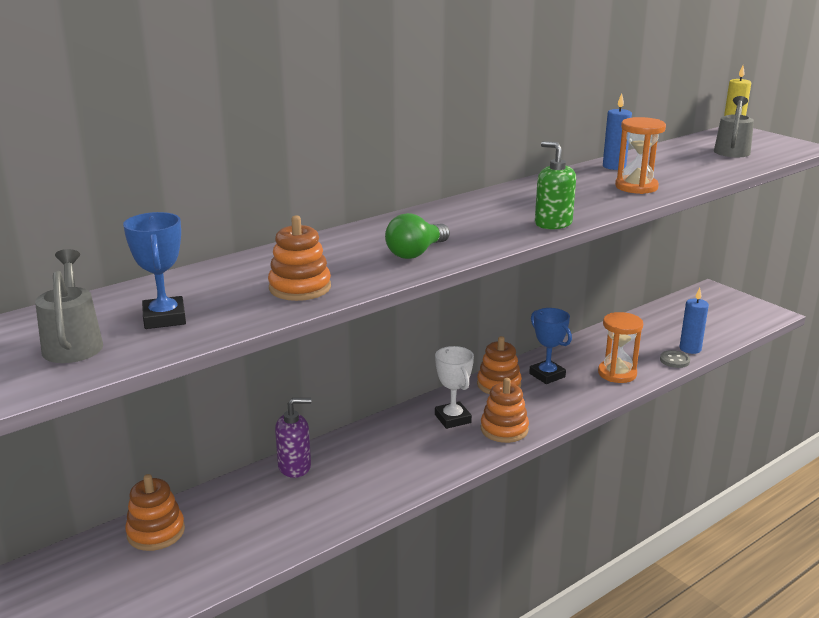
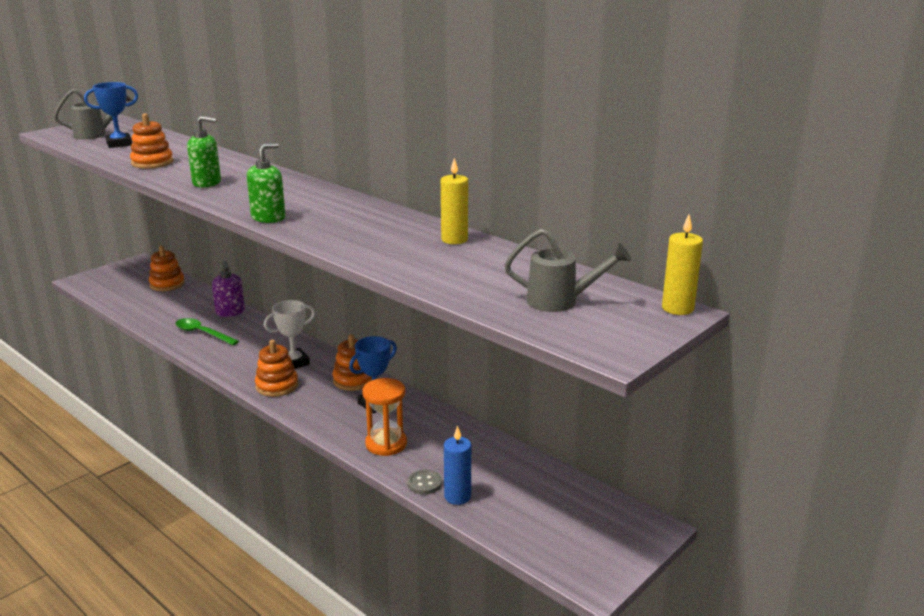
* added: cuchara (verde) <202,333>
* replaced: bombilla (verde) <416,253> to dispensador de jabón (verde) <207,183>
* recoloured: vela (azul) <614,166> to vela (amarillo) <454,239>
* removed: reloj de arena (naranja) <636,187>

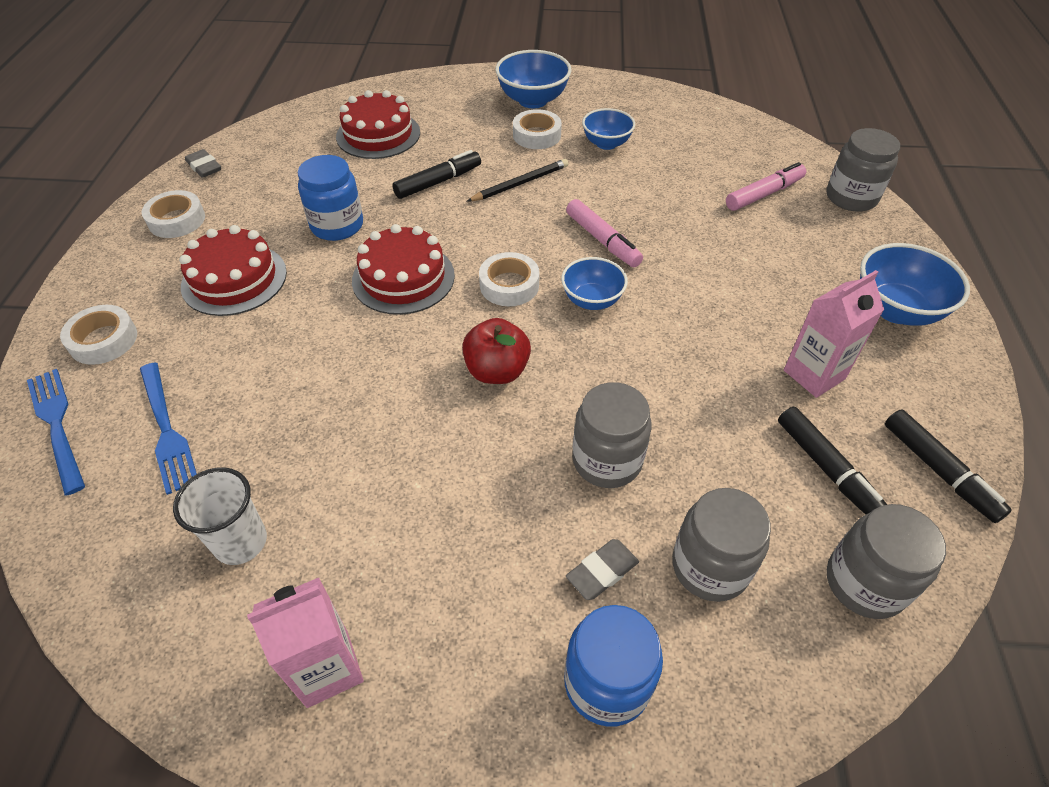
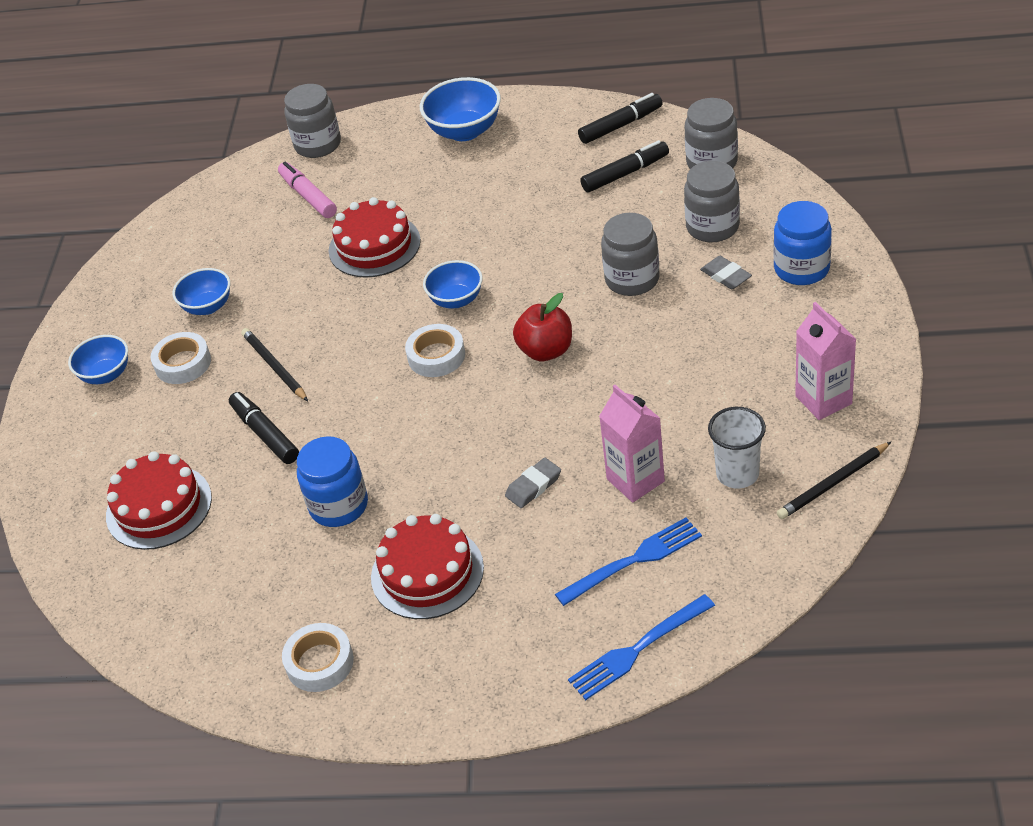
* resized: cuenco (azul) <533,100> = <106,374> x0.66
* moved: tarta (rojo) <403,278> to <374,246>
* moved: goma de borrar (gris) <204,167> to <533,486>
* moved: cartón de leche (rosa) <814,374> to <635,480>
* added: lápiz (negro) <833,483>
* removed: cinta adhesiva (blanco) <103,340>
* removed: rotulador (rosa) <602,240>

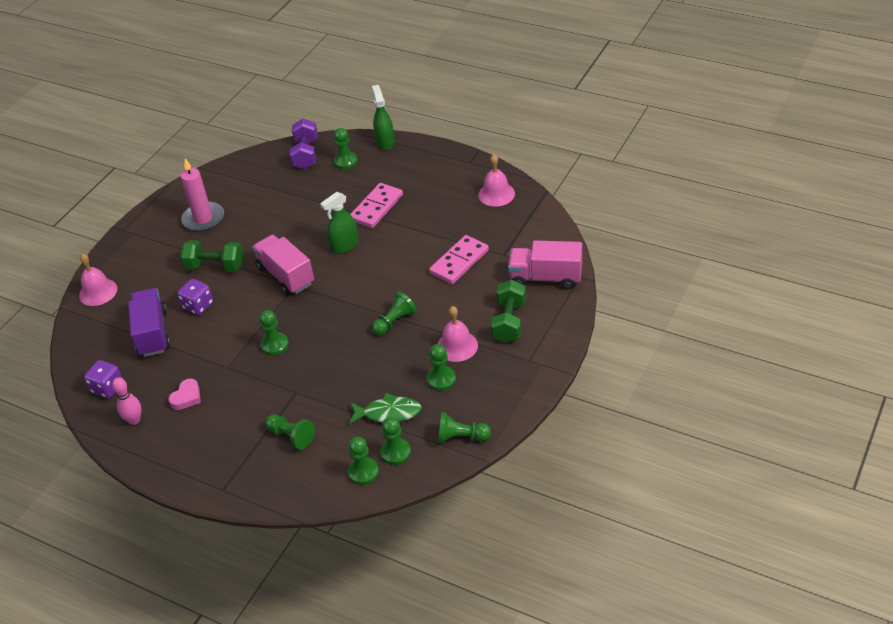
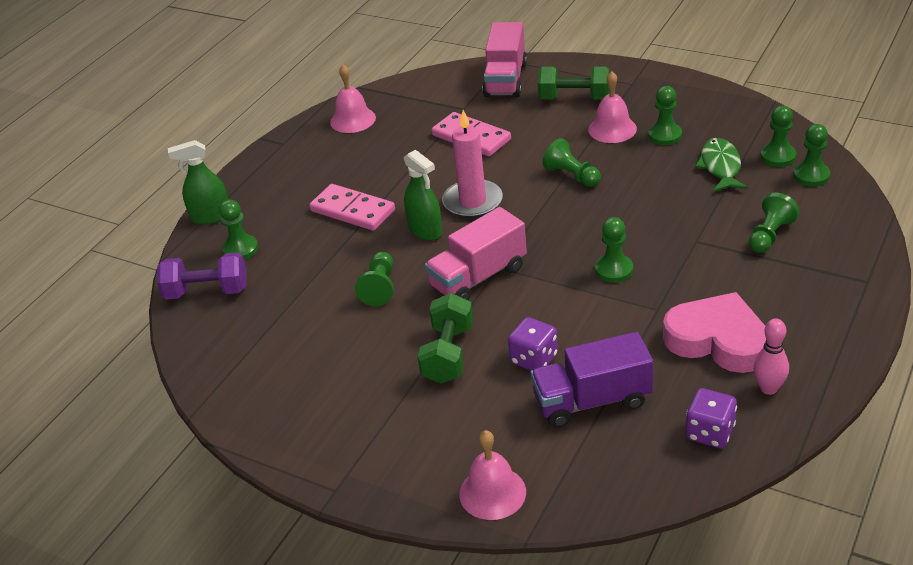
* moved: peón (verde) <461,437> to <380,287>
* moved: vela (rosa) <203,219> to <473,202>
* resized: corazón (rosa) <187,397> = <717,340> x2.07

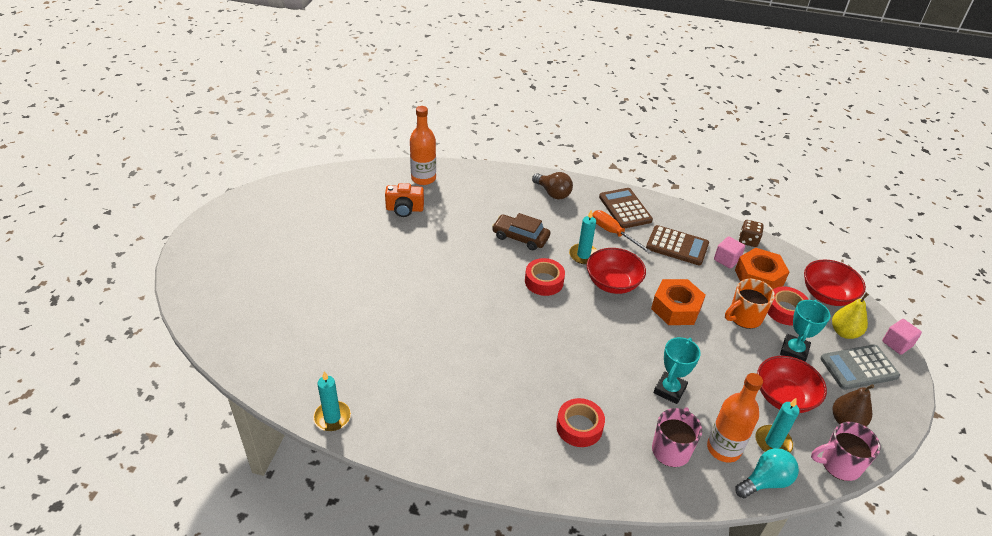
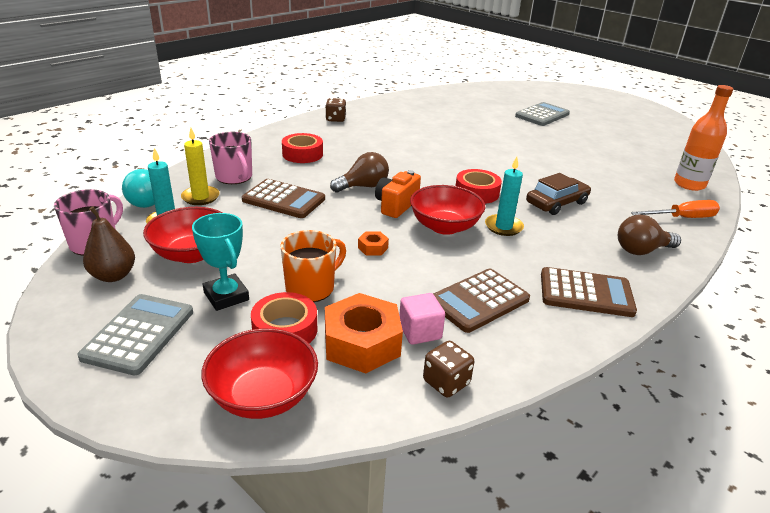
* replaced: botella (naranja) <723,449> to vela (amarillo) <200,197>
* replaced: trofeo (turquesa) <669,390> to calculadora (marrón) <284,200>
* turned: taza (naranja) <744,317> = <311,288> 45 degrees clockwise
* added: dado (marrón) <335,119>
* added: bombilla (marrón) <363,186>
* resized: tuerca (naranja) <676,308> = <373,248> x0.45
* moved: cámara (naranja) <404,209> to <396,206>
* added: calculadora (gris) <542,115>
* moved: destornillador (naranja) <613,233> to <682,218>
* removed: vela (turquesa) <332,417>
* removed: pera (amarillo) <844,332>
* removed: cubo (rosa) <897,344>

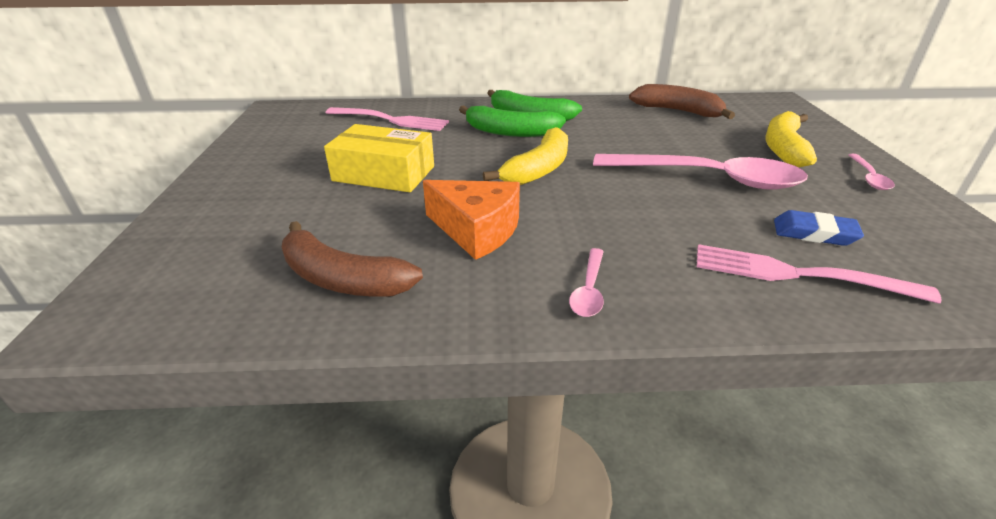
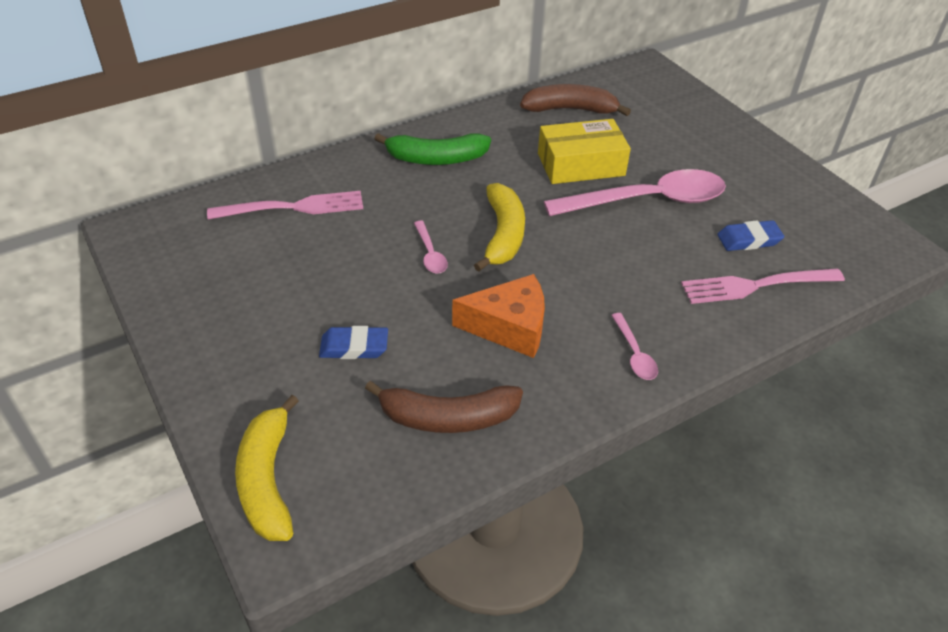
* moved: plátano (amarillo) <783,148> to <267,480>
* added: goma de borrar (azul) <354,347>
* moved: cuchara (rosa) <869,177> to <430,254>
* moved: caja (amarillo) <384,173> to <581,164>
* removed: plátano (verde) <510,132>

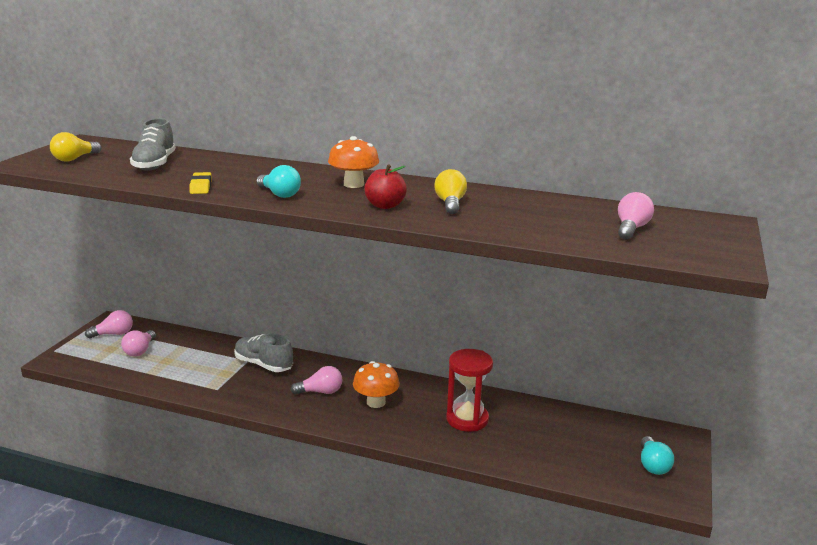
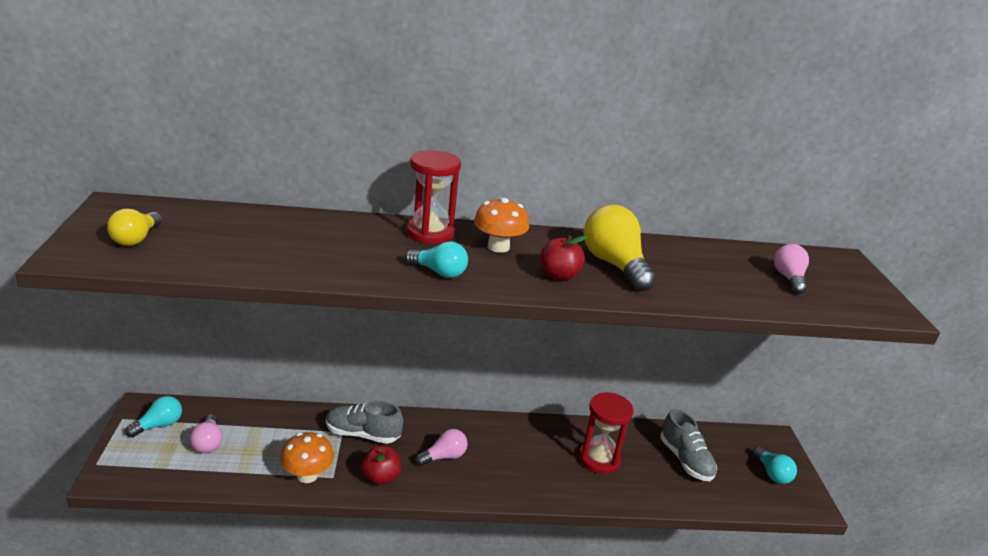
* recoloured: bombilla (rosa) <113,334> to bombilla (turquesa) <159,425>
* moved: seta (naranja) <376,402> to <307,475>
* added: manzana (rojo) <380,477>
* added: reloj de arena (rojo) <430,233>
* resized: bombilla (amarillo) <450,204> = <614,265> x1.68
* moved: zapato (gris) <155,164> to <685,460>
* removed: goma de borrar (amarillo) <201,187>

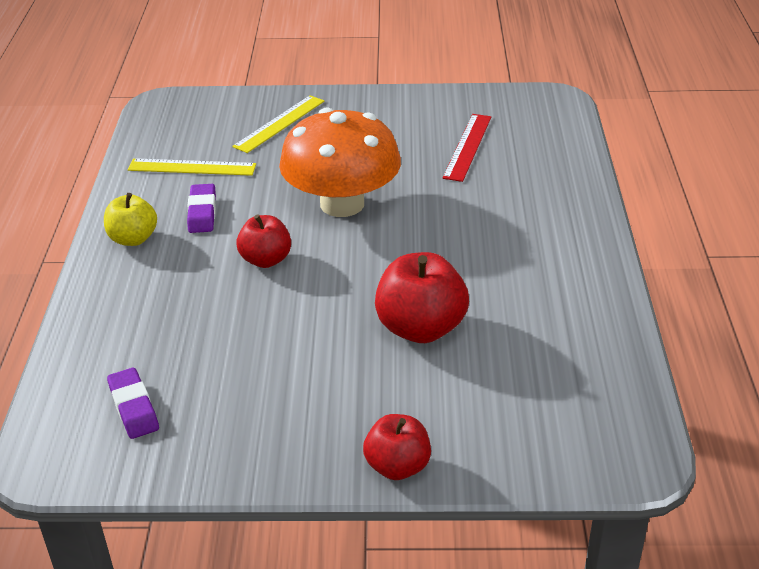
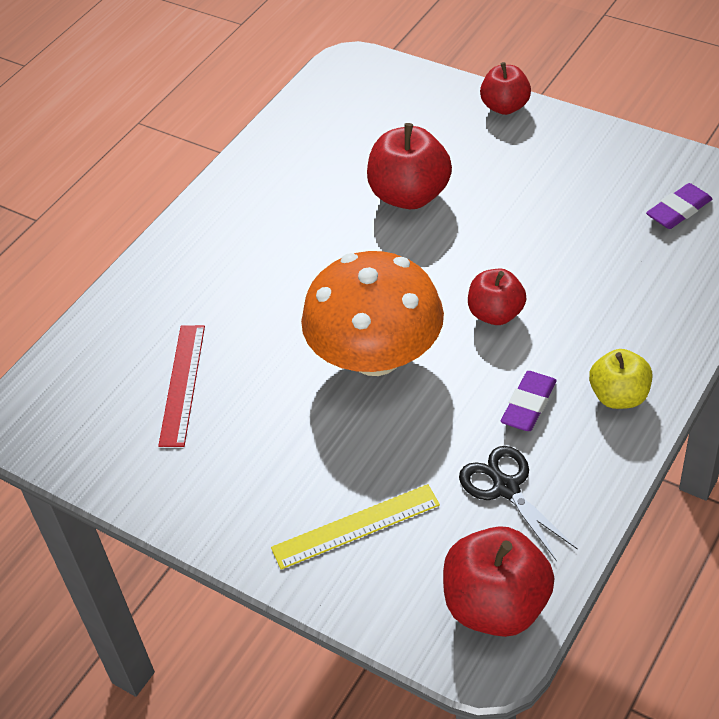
* turned: regla (rojo) <467,147> = <183,384> 45 degrees counterclockwise
* added: manzana (rojo) <496,606>
* replaced: regla (amarillo) <192,167> to tijeras (negro) <506,488>
* turned: goma de borrar (morado) <134,407> = <678,210> 45 degrees clockwise

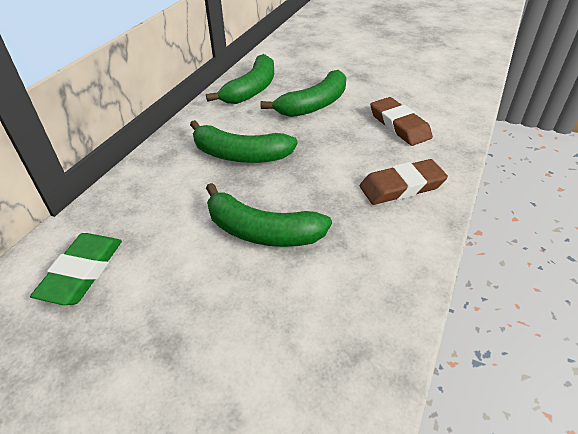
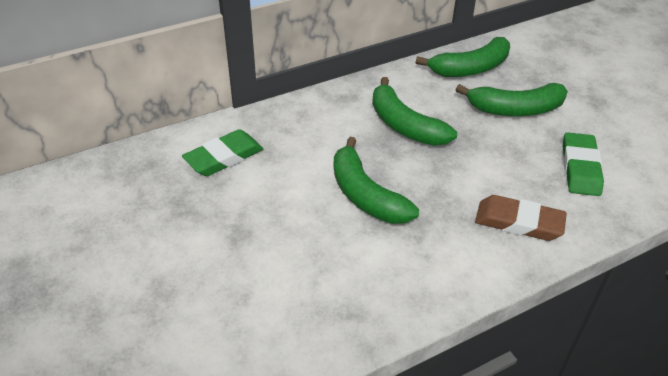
* recoloured: goma de borrar (marrón) <399,125> to goma de borrar (verde) <580,168>

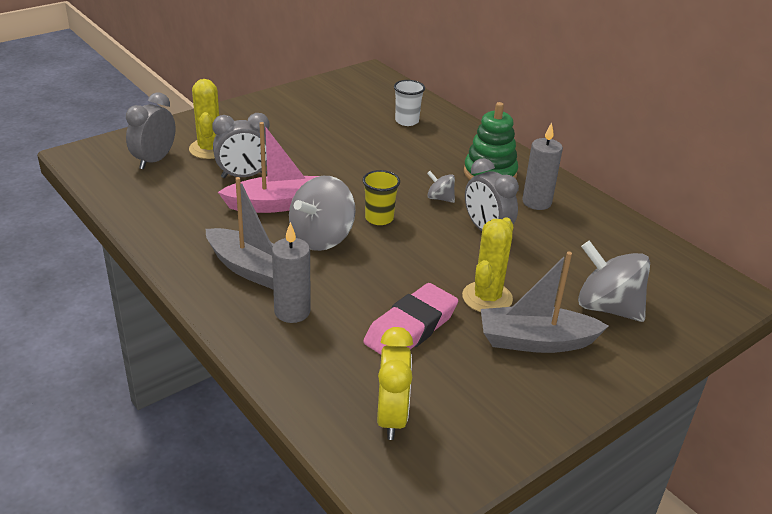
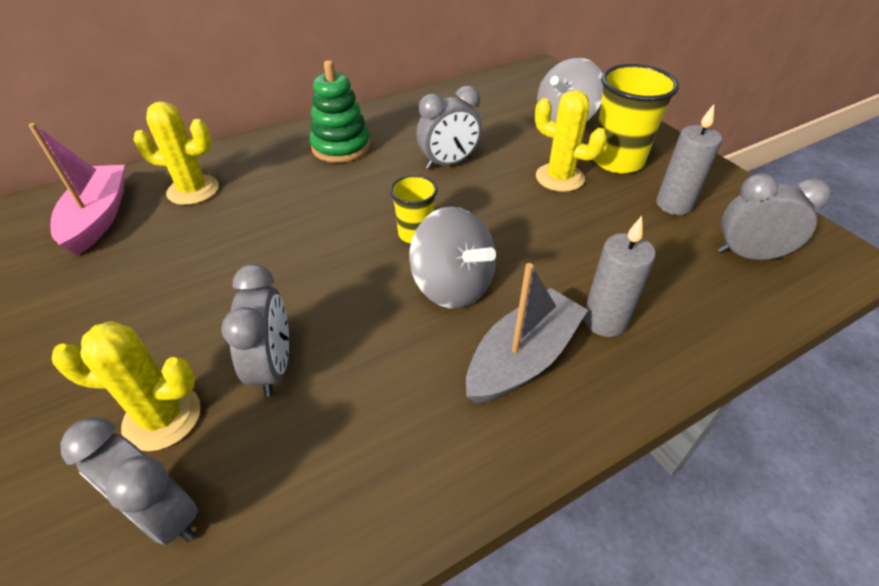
* moved: barco (rosa) <276,204> to <98,217>
* replaced: vaso (blanco) <407,121> to cactus (amarillo) <193,190>
* replaced: barco (gris) <536,341> to vaso (amarillo) <617,161>
* moved: vela (gris) <536,202> to <673,205>
* recoloured: despertador (amarillo) <391,417> to despertador (gris) <748,255>
* removed: goma de borrar (rosa) <411,328>
* removed: peonza (gris) <440,198>

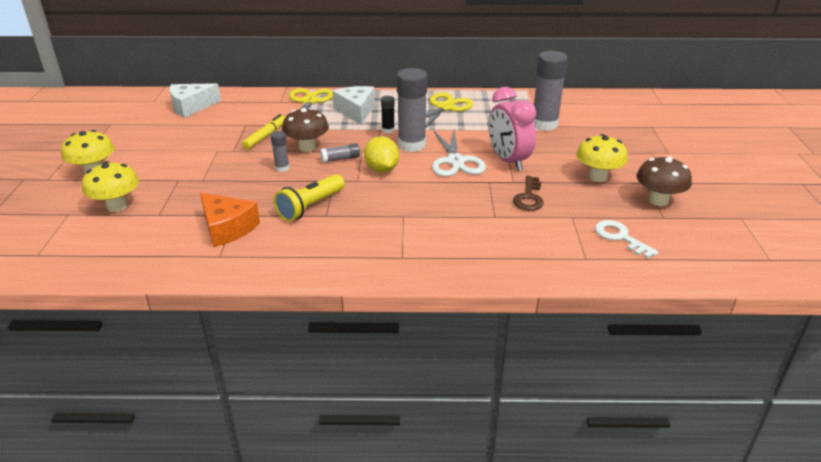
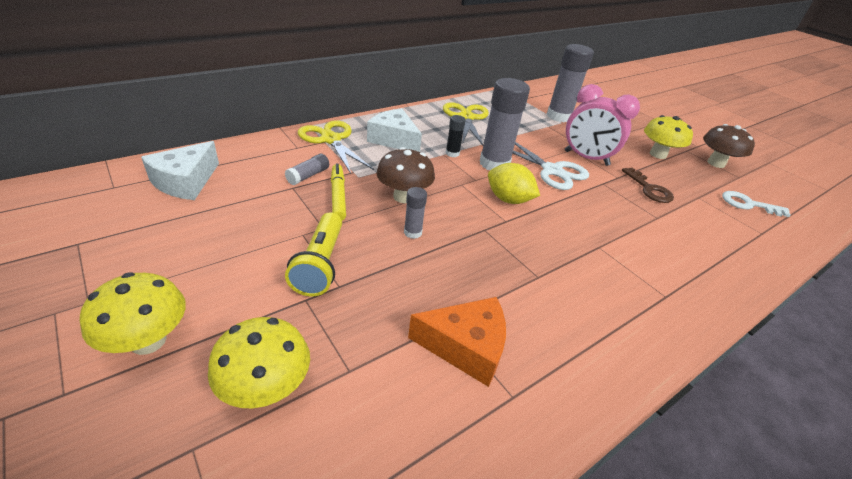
* moved: barra de pegamento (gris) <340,159> to <308,176>
* moved: lámpara de mano (amarillo) <310,207> to <320,265>

